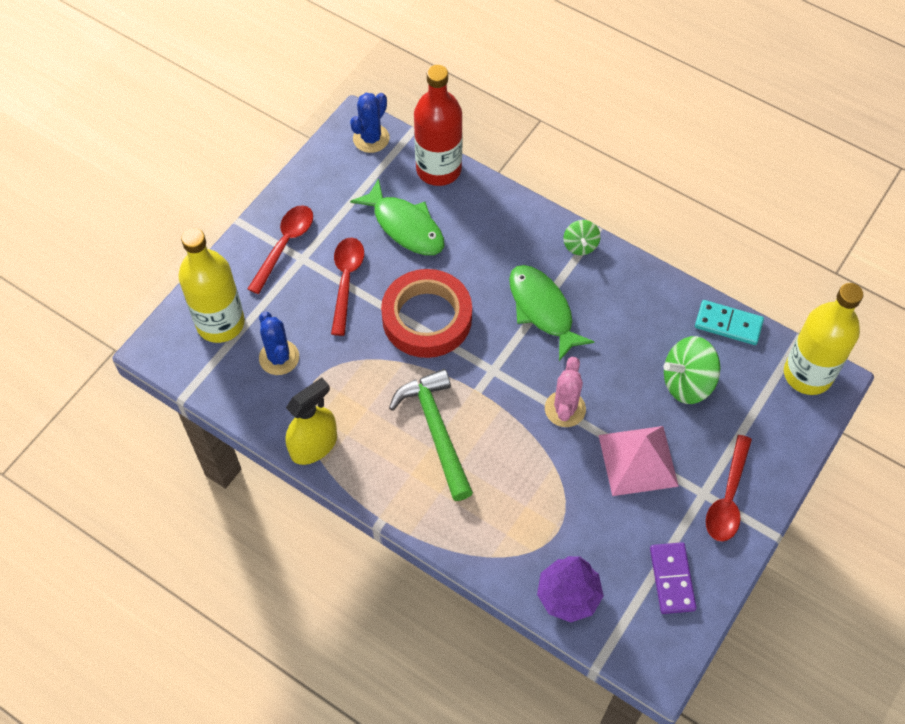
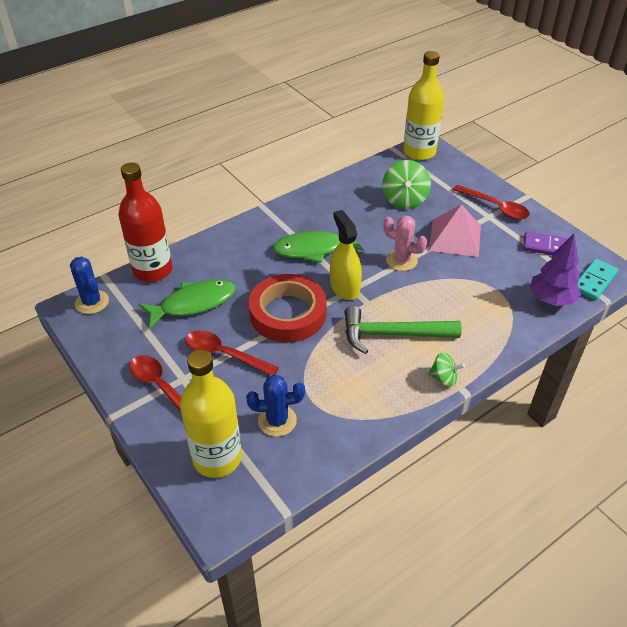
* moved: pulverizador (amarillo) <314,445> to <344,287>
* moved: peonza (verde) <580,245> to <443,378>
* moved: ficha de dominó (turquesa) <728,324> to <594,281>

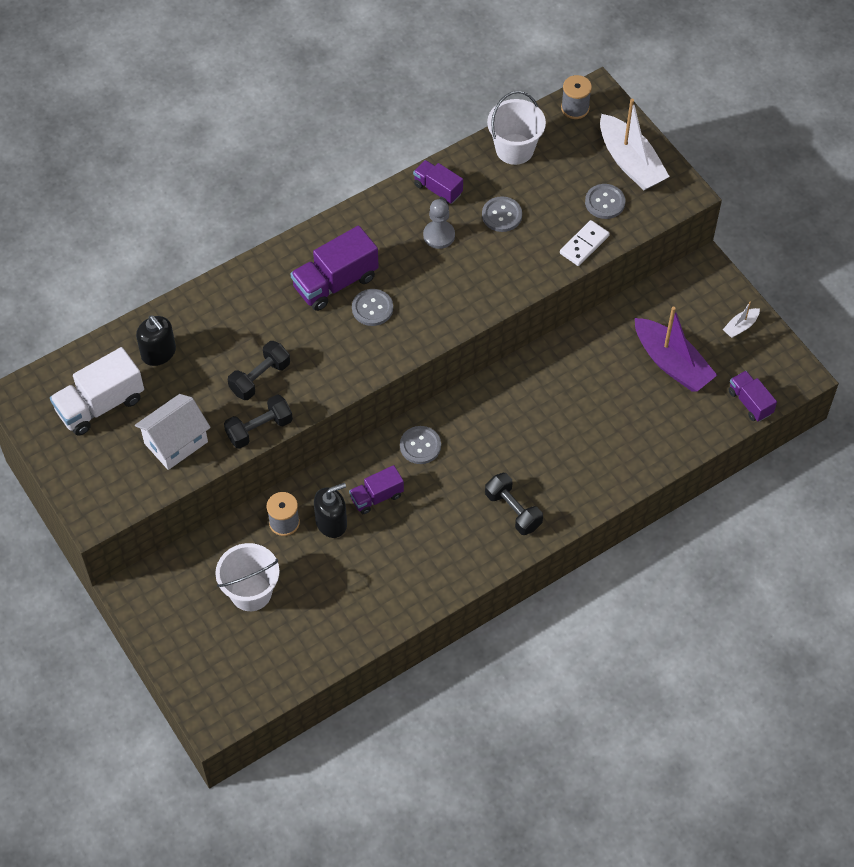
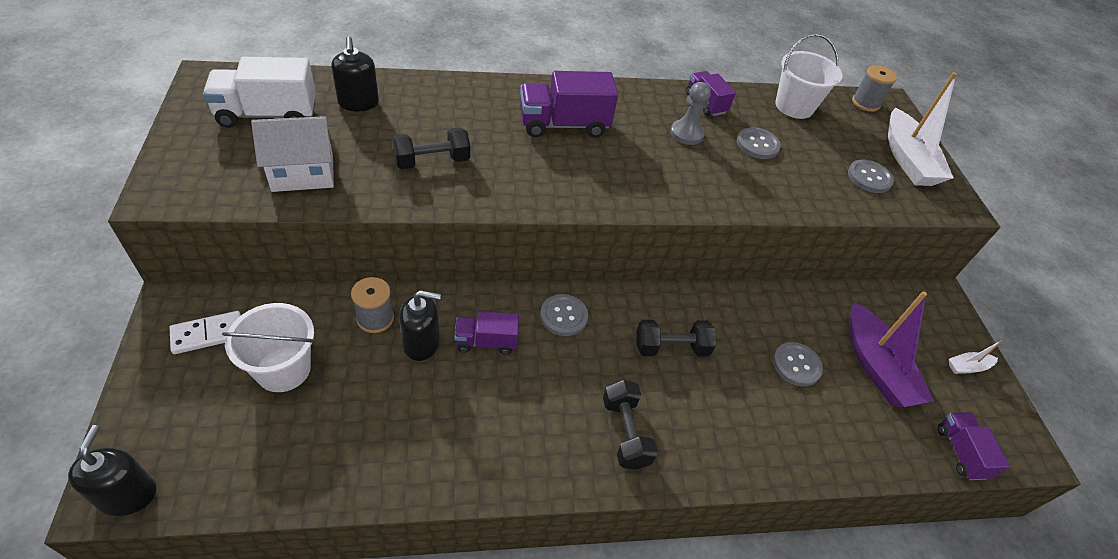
* added: dispensador de jabón (negro) <127,495>
* moved: ficha de dominó (blanco) <584,245> to <208,334>
* moved: mancuerna (negro) <259,429> to <671,347>
* moved: botón (gris) <372,308> to <796,365>

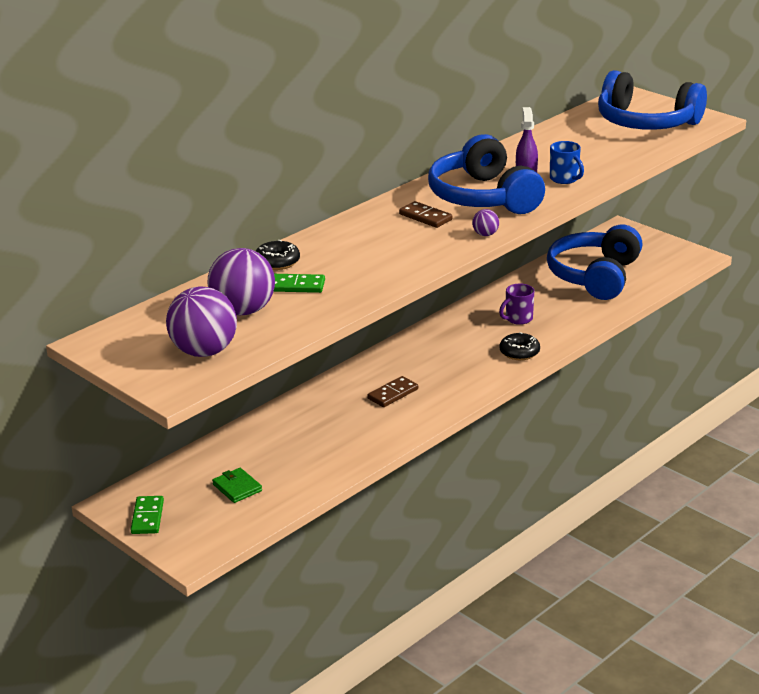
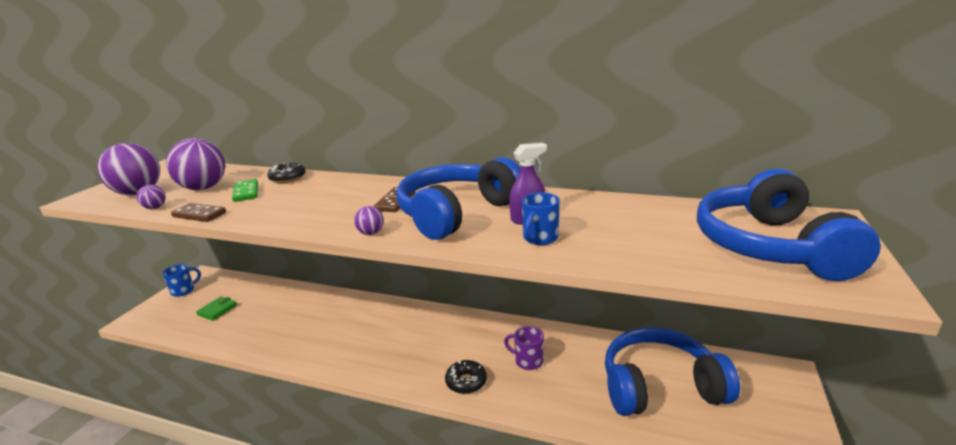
* added: pelota (morado) <155,208>
* replaced: ficha de dominó (verde) <147,517> to taza (azul) <184,291>
* moved: ficha de dominó (marrón) <393,394> to <199,215>

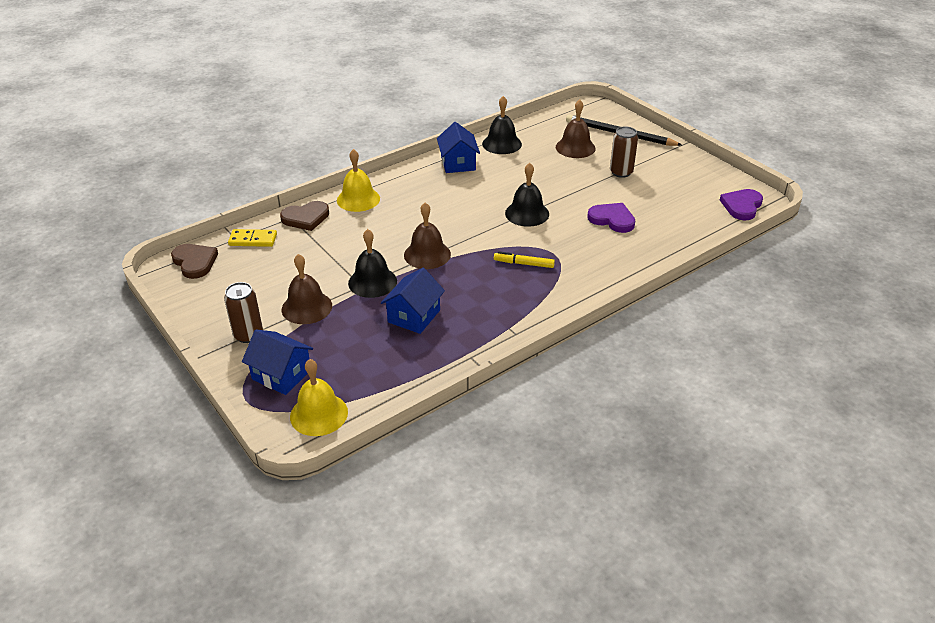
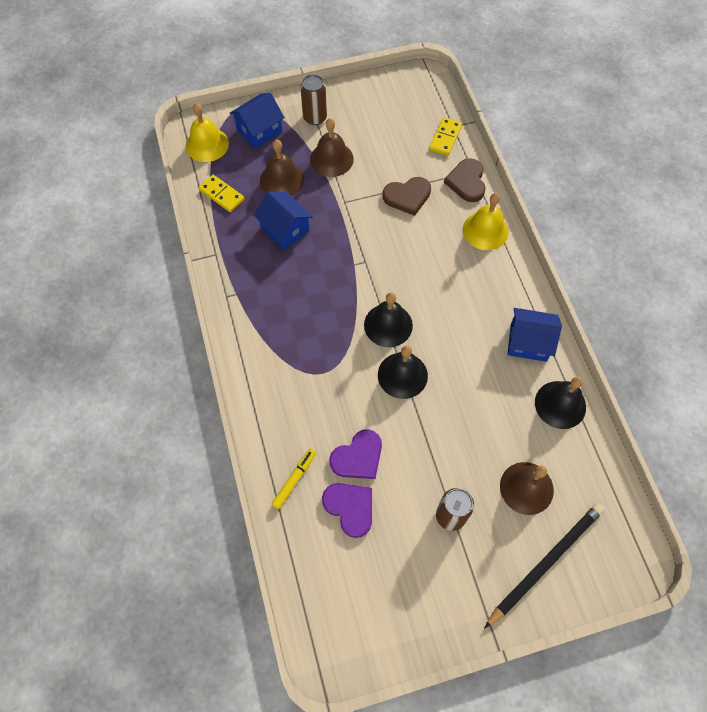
* added: ficha de dominó (amarillo) <221,195>
* moved: campana (marrón) <427,254> to <282,179>
* moved: rotulador (amarillo) <524,264> to <294,479>
* moved: corazón (morado) <742,206> to <350,508>
* moved: campana (negro) <372,282> to <388,325>
* moved: corazón (marrón) <195,262> to <407,197>

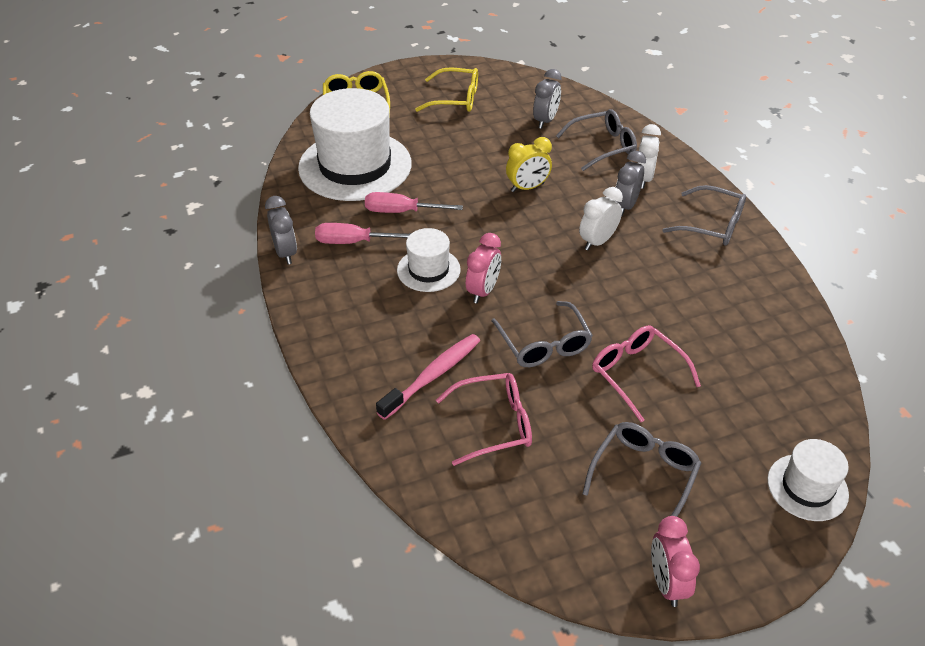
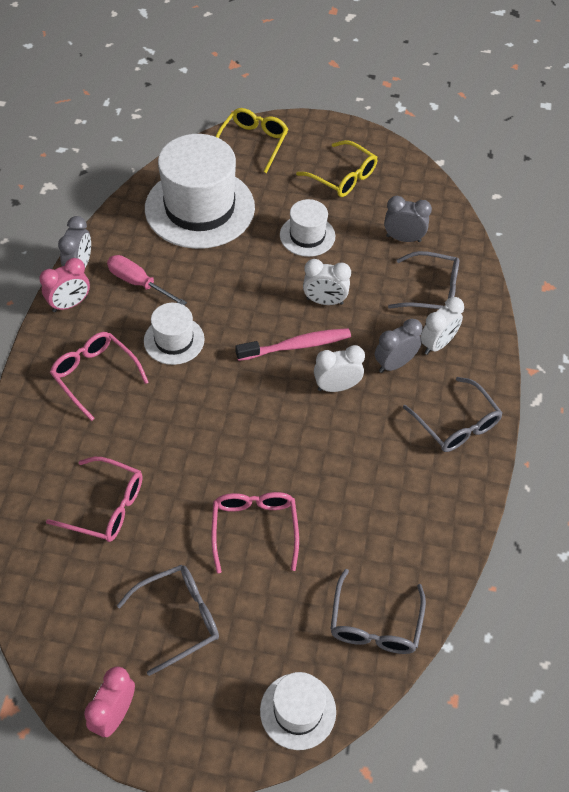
* moved: despertador (rosa) <483,291> to <70,304>
* added: gafas (rosa) <94,375>
* moved: cepillo de dientes (rosa) <433,375> to <297,346>
* added: sombrero (blanco) <307,236>
* recoloured: despertador (amarillo) <527,187> to despertador (blanco) <324,301>
* moved: gafas (gris) <544,344> to <375,624>
* turned: despertador (gris) <545,121> = <403,238> 135 degrees counterclockwise
* removed: destornillador (rosa) <401,211>

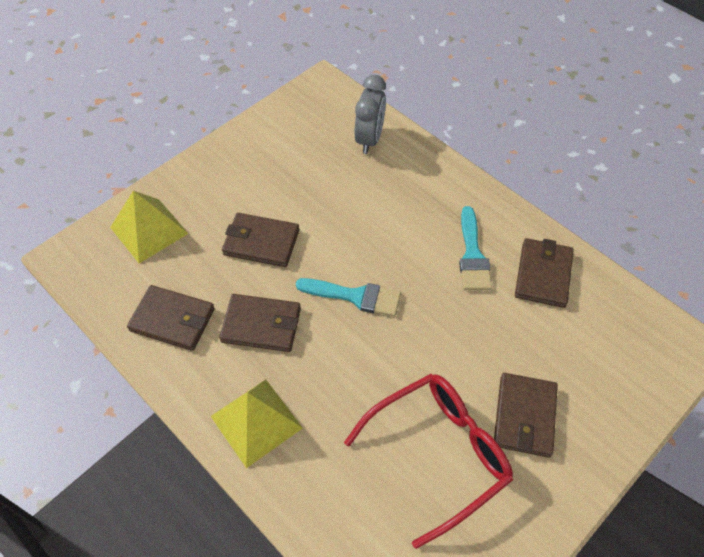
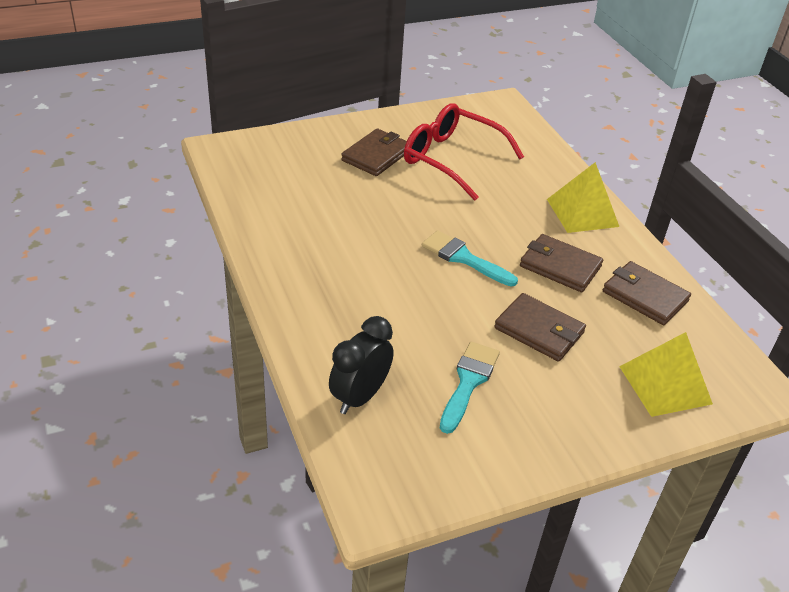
* recoloured: despertador (gris) <369,139> to despertador (negro) <359,397>
* turned: gafas (rojo) <439,454> = <452,159> 45 degrees clockwise
* moved: pincel (turquesa) <472,255> to <468,382>
* removed: cartera (marrón) <543,275>

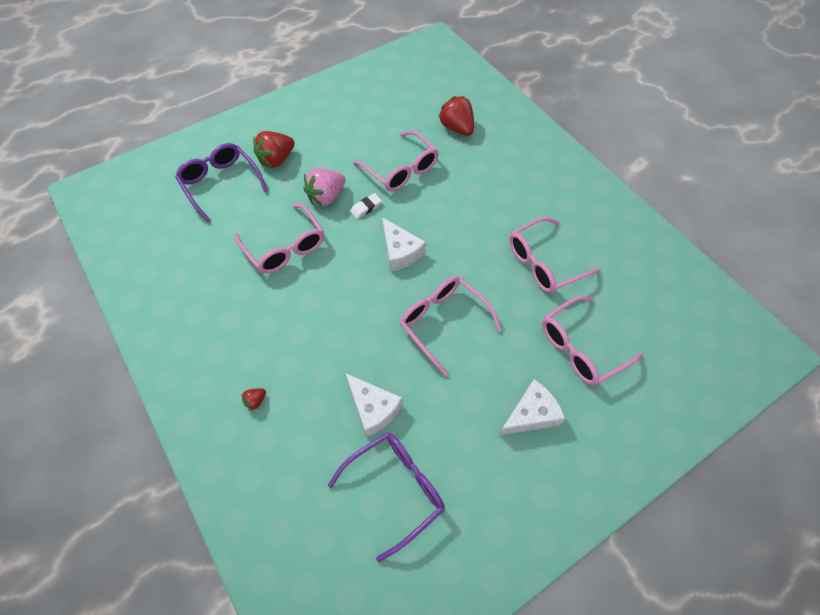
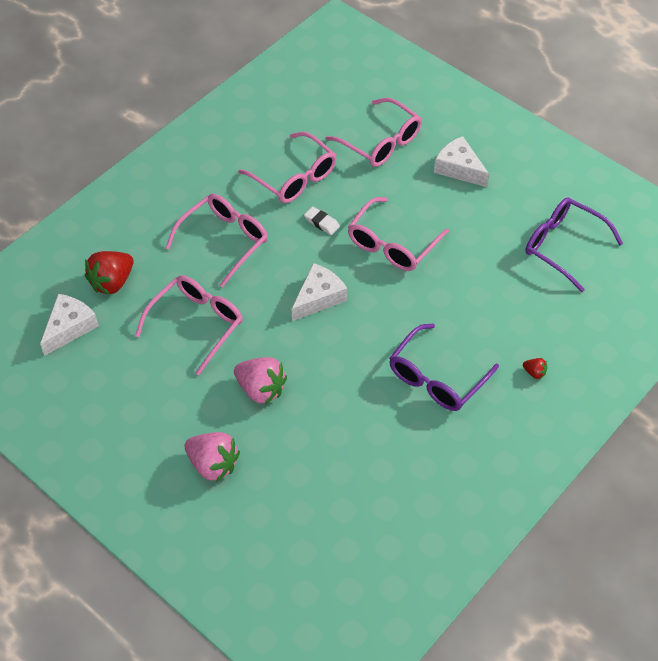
* moved: queso (blanco) <373,408> to <69,327>
* moved: gafas (rosa) <284,247> to <224,241>
* recoloured: fresa (rojo) <276,160> to fresa (rosa) <213,464>
* moved: goma de borrar (blanco) <366,208> to <321,223>
* moved: gafas (morado) <221,184> to <437,377>

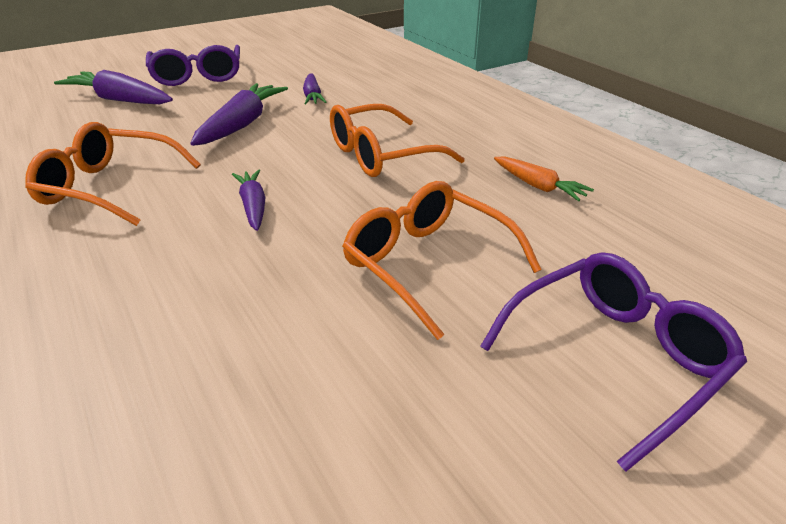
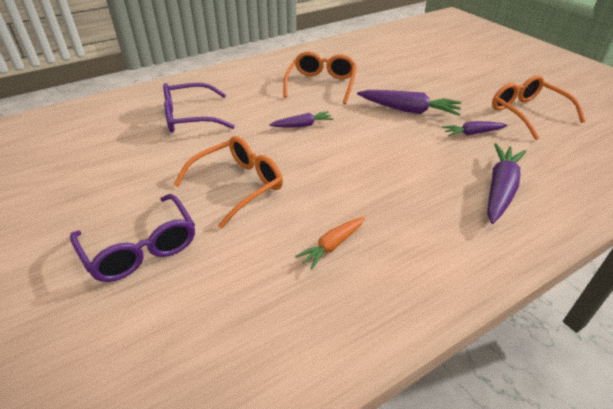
* moved: gafas (morado) <198,76> to <190,117>
* moved: zanahoria (morado) <120,100> to <500,189>
* moved: gafas (naranja) <381,155> to <527,113>

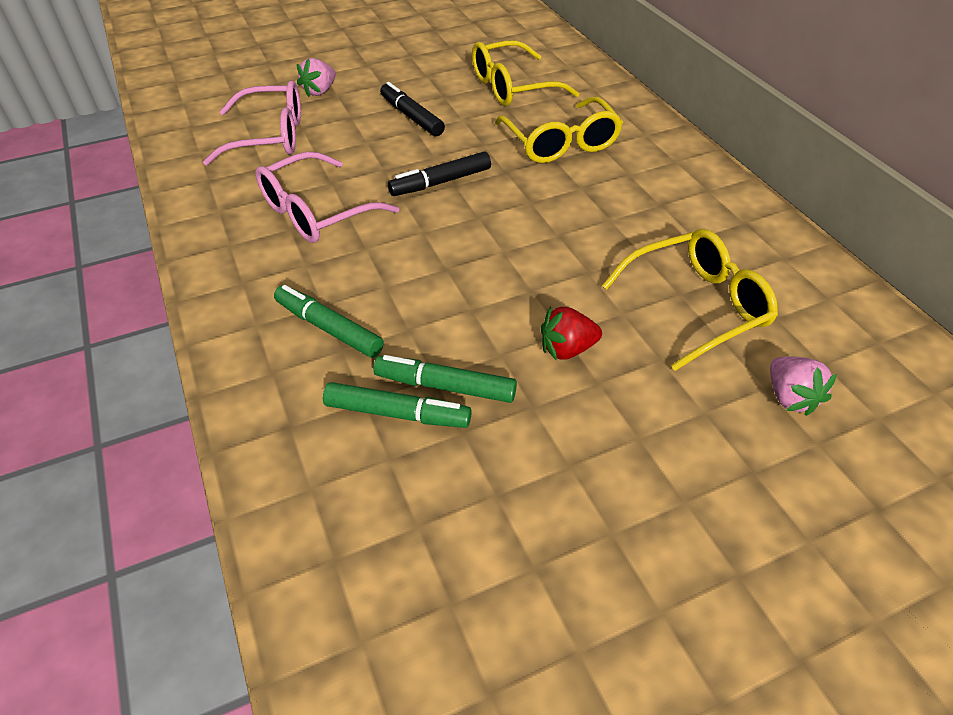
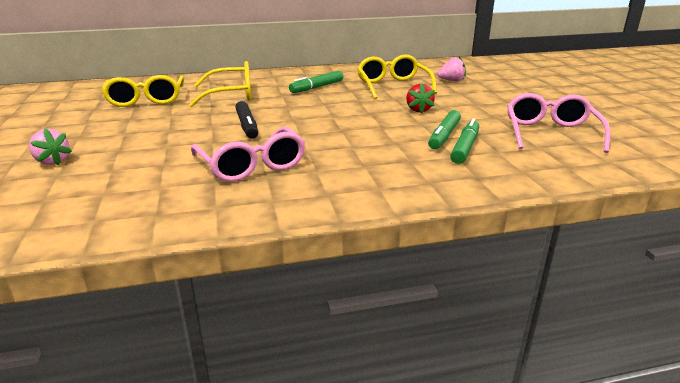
* moved: rotulador (verde) <329,328> to <317,87>
* moved: gafas (rosa) <270,136> to <550,133>
* removed: rotulador (negro) <411,117>

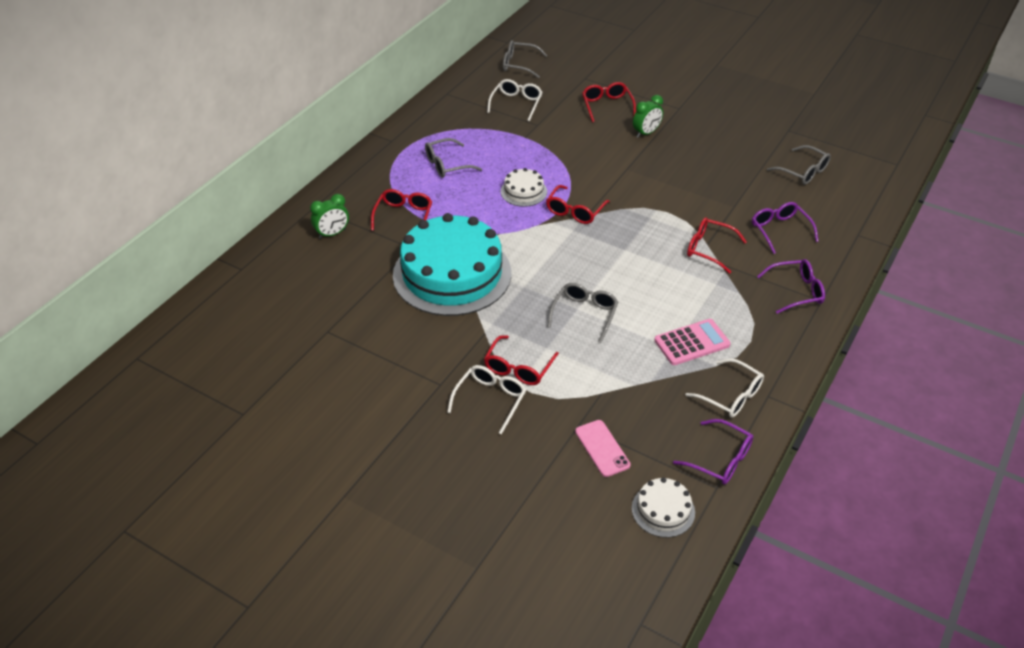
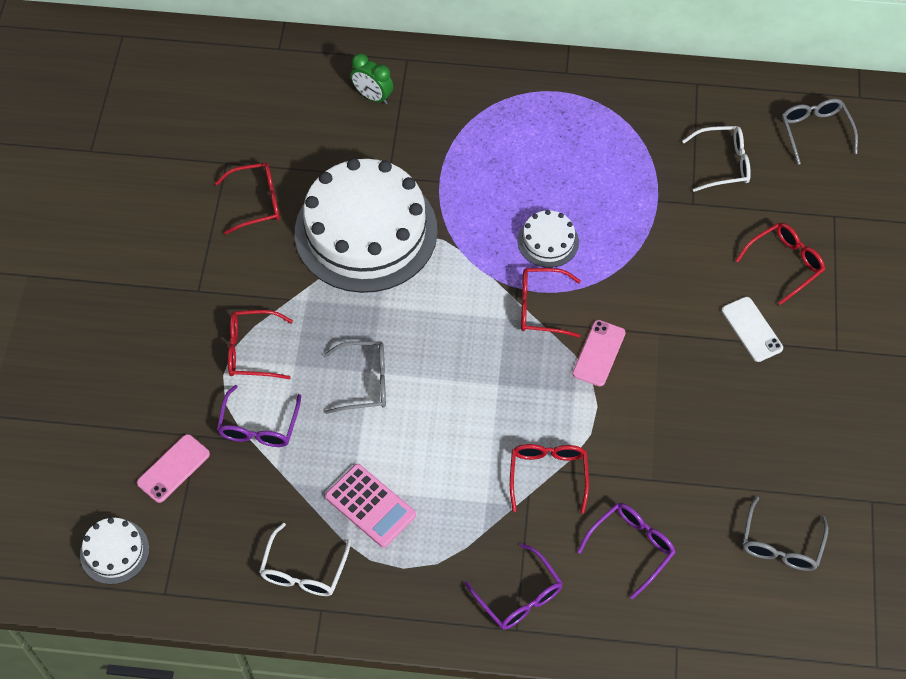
* moved: gafas (rojo) <404,216> to <257,202>
* moved: gafas (morado) <720,459> to <259,426>
* recoloured: tarta (turquesa) <452,274> to tarta (blanco) <366,231>
* added: móvil (rosa) <599,353>
* replaced: despertador (verde) <646,133> to móvil (blanco) <751,329>
* removed: gafas (gris) <446,165>
* removed: gafas (blanco) <490,399>

